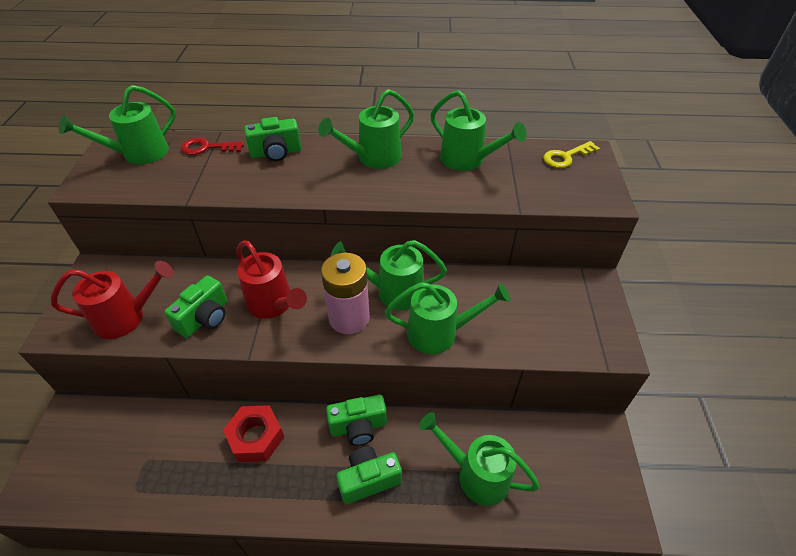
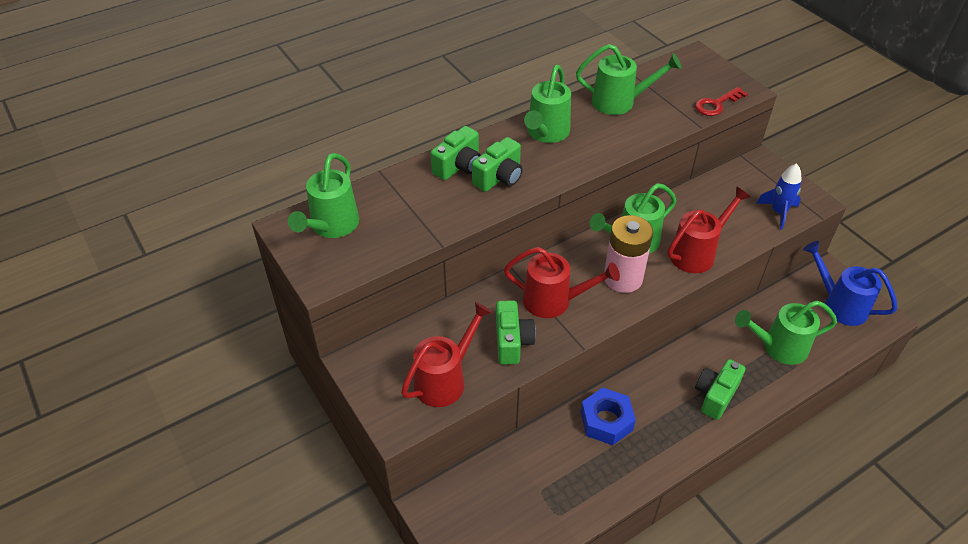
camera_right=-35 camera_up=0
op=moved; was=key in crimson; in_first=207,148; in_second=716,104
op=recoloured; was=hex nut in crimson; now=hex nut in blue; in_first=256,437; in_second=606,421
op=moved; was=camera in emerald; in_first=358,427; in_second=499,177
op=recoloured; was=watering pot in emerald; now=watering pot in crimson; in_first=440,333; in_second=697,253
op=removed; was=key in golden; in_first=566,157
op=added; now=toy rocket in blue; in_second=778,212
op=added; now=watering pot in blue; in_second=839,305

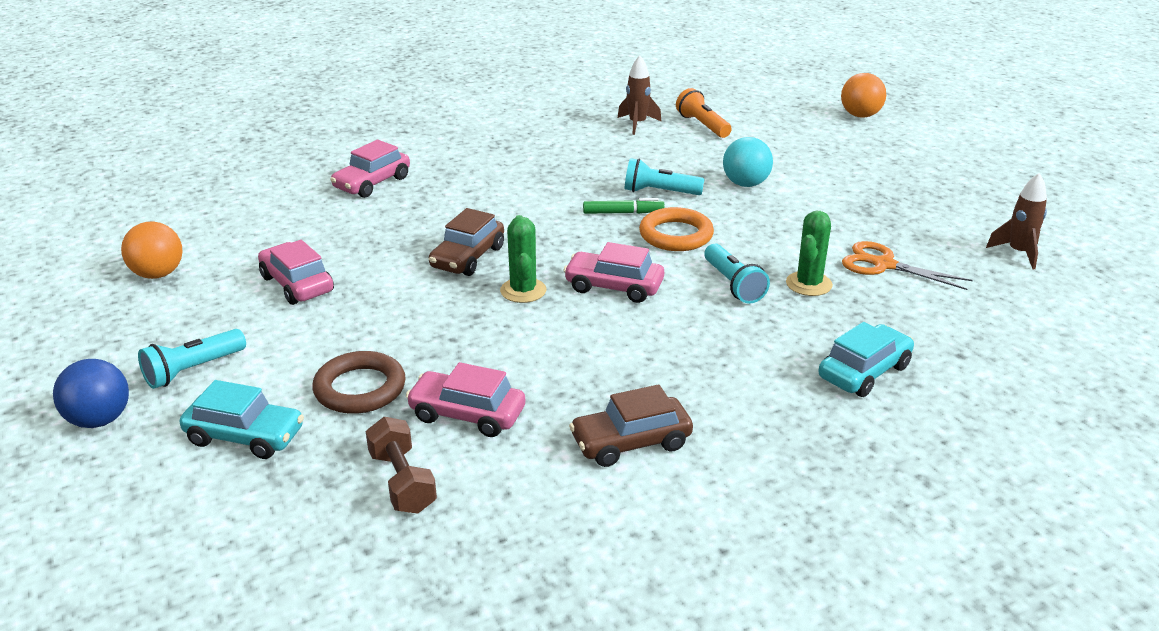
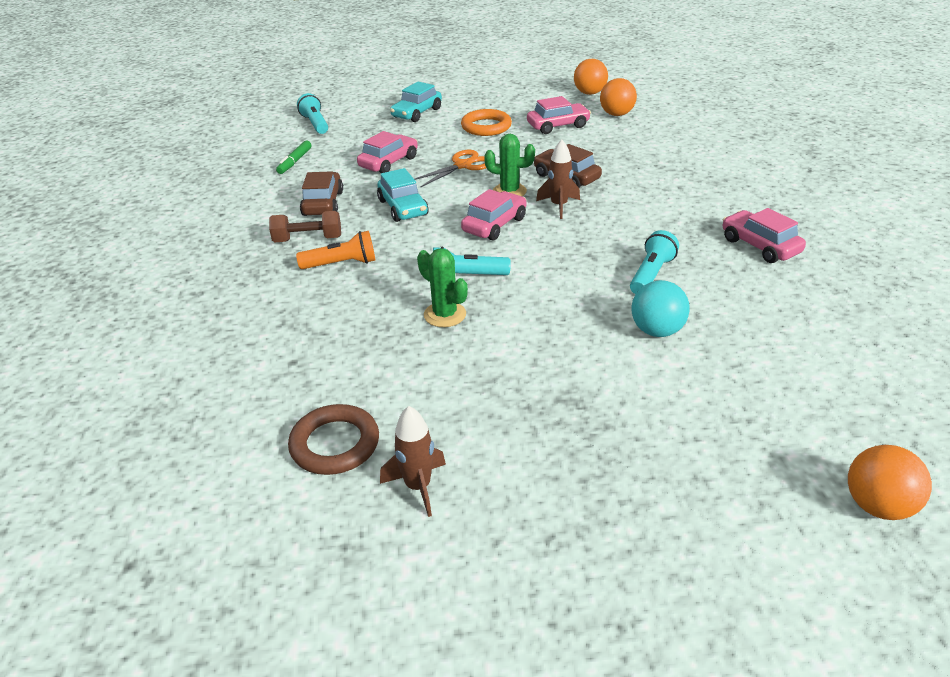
camera_right=110 camera_up=5
op=removed; was=play ball in blue; in_first=99,420
op=moved; was=pocket torch in teal; in_first=192,370; in_second=315,124
op=moved; was=torus in russet; in_first=360,388; in_second=335,444
op=moved; was=car in rose-pink; in_first=372,183; in_second=760,246
op=moved; was=free weight in russet; in_first=402,482; in_second=308,239
op=moved; was=marker pen in emerald; in_first=623,213; in_second=295,162
op=moved; was=toy rocket in russet; in_first=637,124; in_second=558,206
op=moved; was=torus in orange-coloured; in_first=676,235; in_second=486,127
op=moved; was=pocket torch in orange-coloured; in_first=702,125; in_second=342,264
op=moved; was=car in teal; in_first=864,372; in_second=403,208
op=moved; was=pair of scissors in orange-coloured; in_first=884,265; in_second=463,165
op=added; now=play ball in orange-coloured; in_second=616,114

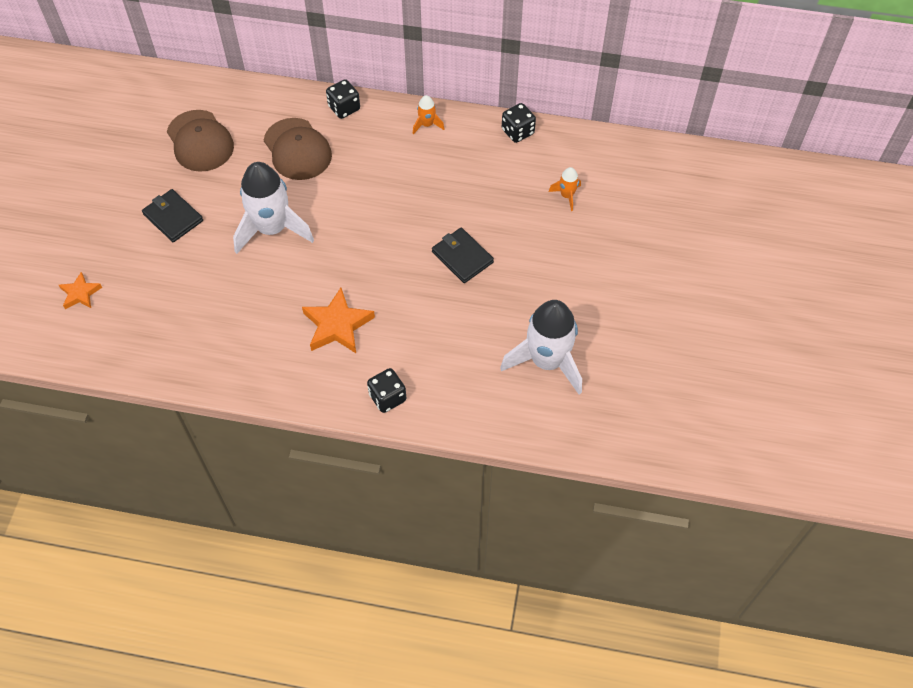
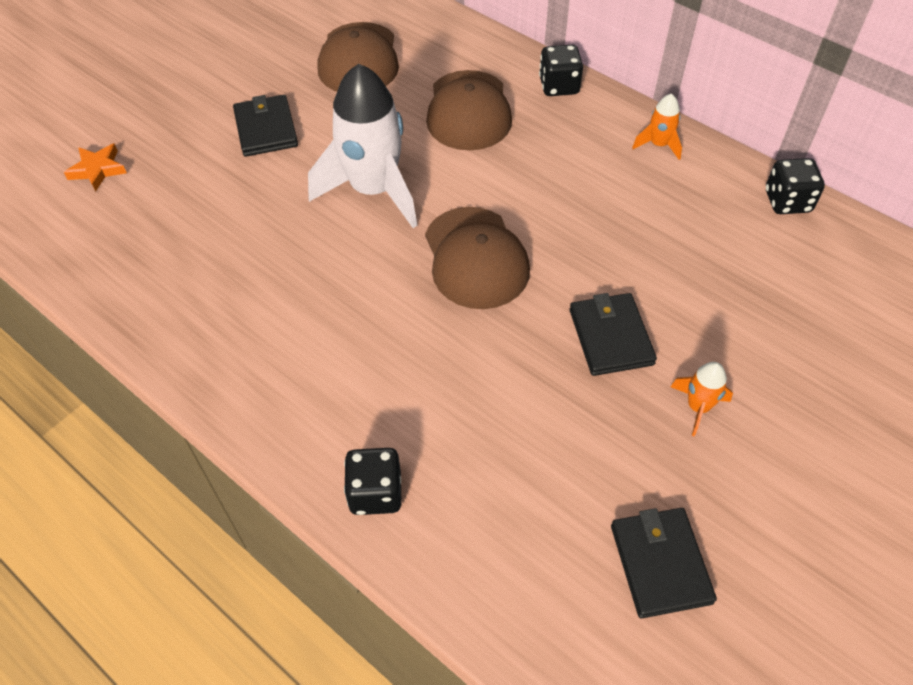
camera_right=30 camera_up=-5
op=removed; was=star in orange-coloured; in_first=337,325
op=replaced; was=toy rocket in white; now=wallet in jet-black; in_first=547,361; in_second=660,563
op=moved; was=toy rocket in orange-coloured; in_first=566,195; in_second=698,407
op=added; now=baseball cap in russet; in_second=475,258

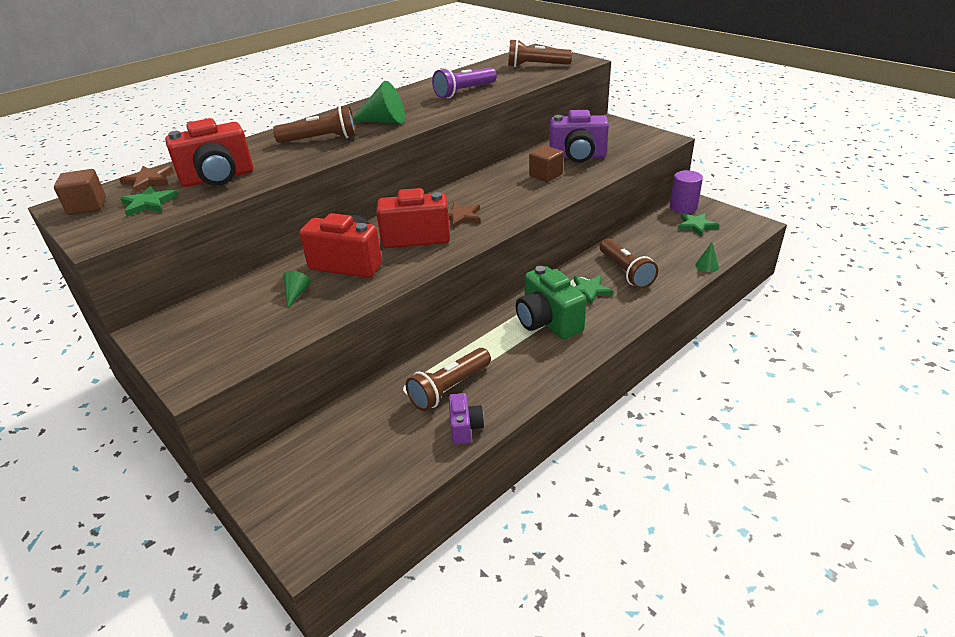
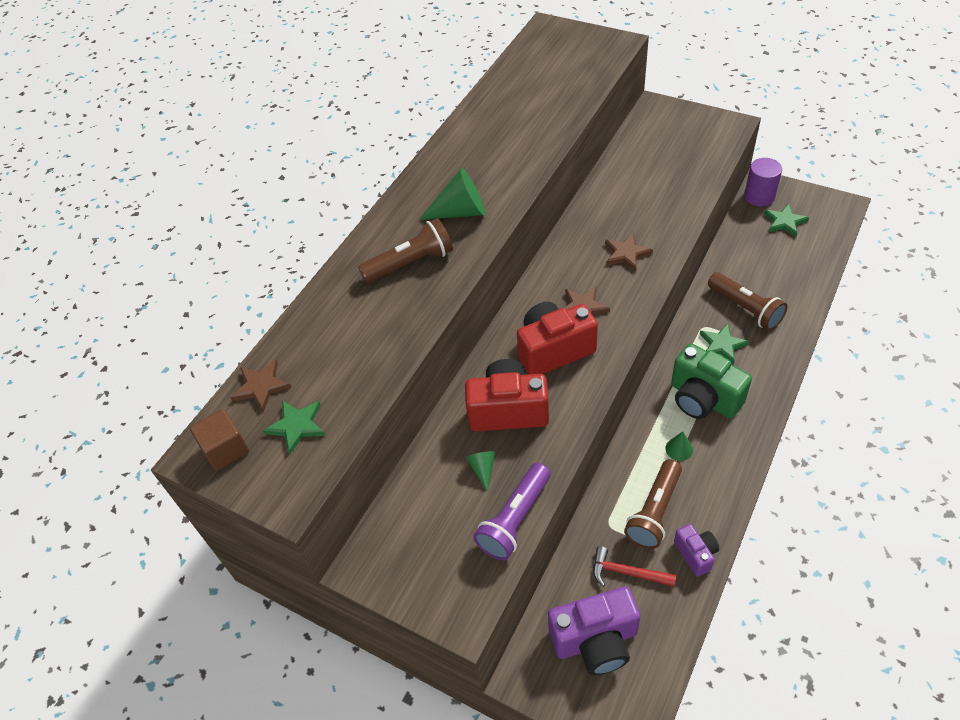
camera_right=-15 camera_up=15
op=removed; was=camera in crimson; in_first=218,178
op=moved; was=pocket torch in purple; in_first=464,92; in_second=515,519
op=removed; was=pocket torch in russet; in_first=536,66
op=removed; was=block in russet; in_first=546,175
op=moved; was=camera in purple; in_first=577,156; in_second=595,641
op=moved; was=cone shape in emerald; in_first=707,265; in_second=679,449
op=added; now=claw hammer in crimson; in_second=627,573
op=added; now=star in russet; in_second=626,254

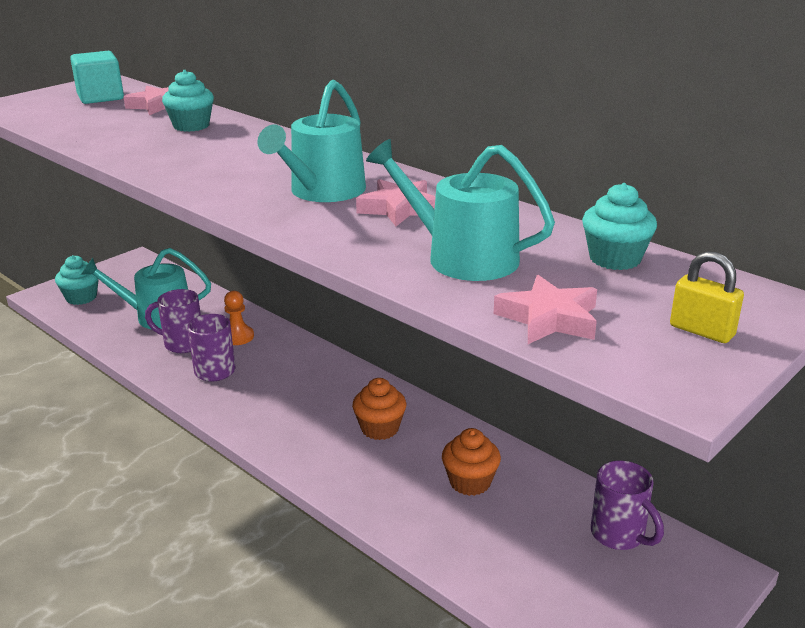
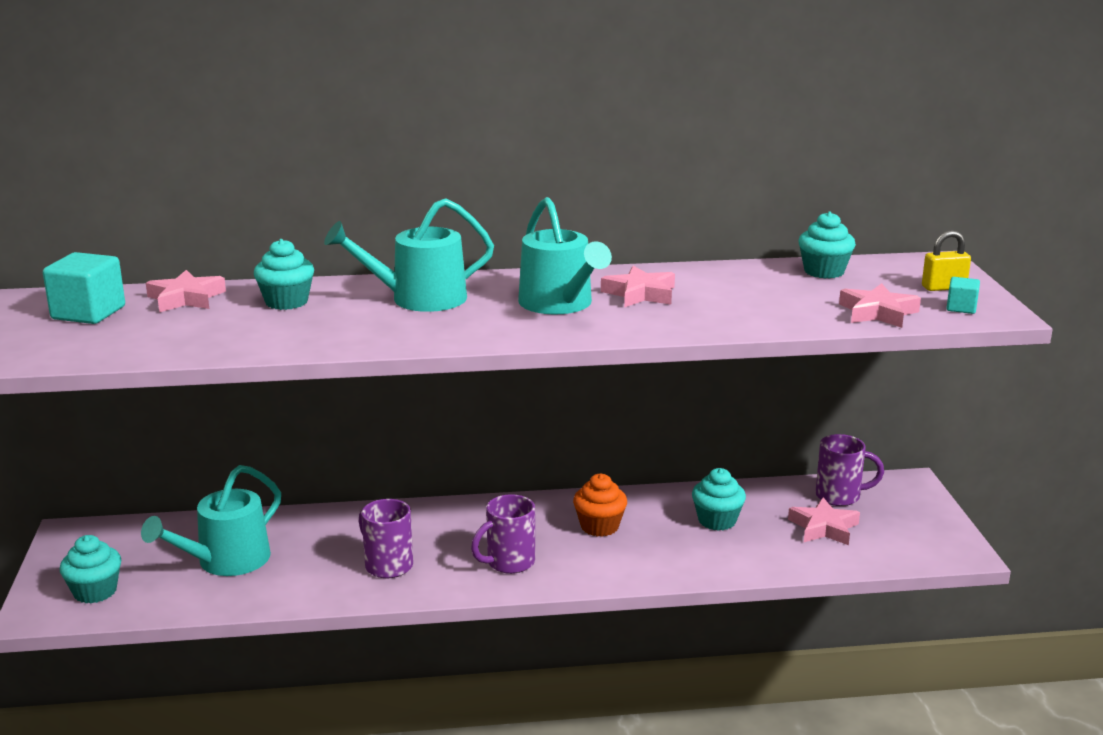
camera_right=-50 camera_up=-5
op=moved; was=tea mug in purple; in_first=182,344; in_second=508,563
op=removed; was=chess pawn in orange-coloured; in_first=238,337
op=moved; was=watering pot in teal; in_first=462,257; in_second=419,299
op=recoloured; was=fairy cake in orange-coloured; now=fairy cake in teal; in_first=470,482; in_second=717,521
op=added; now=star in rose-pink; in_second=824,528
op=added; now=block in teal; in_second=961,308

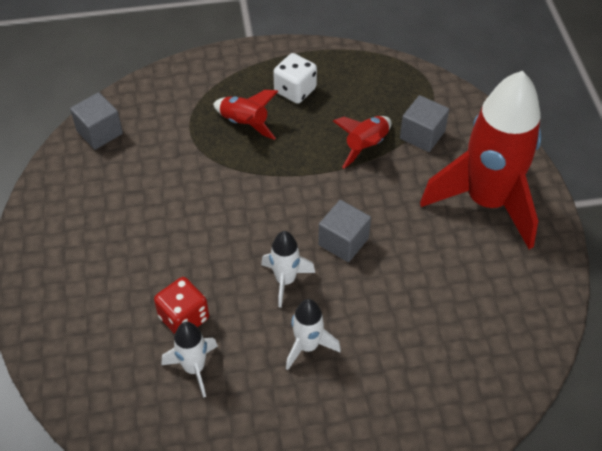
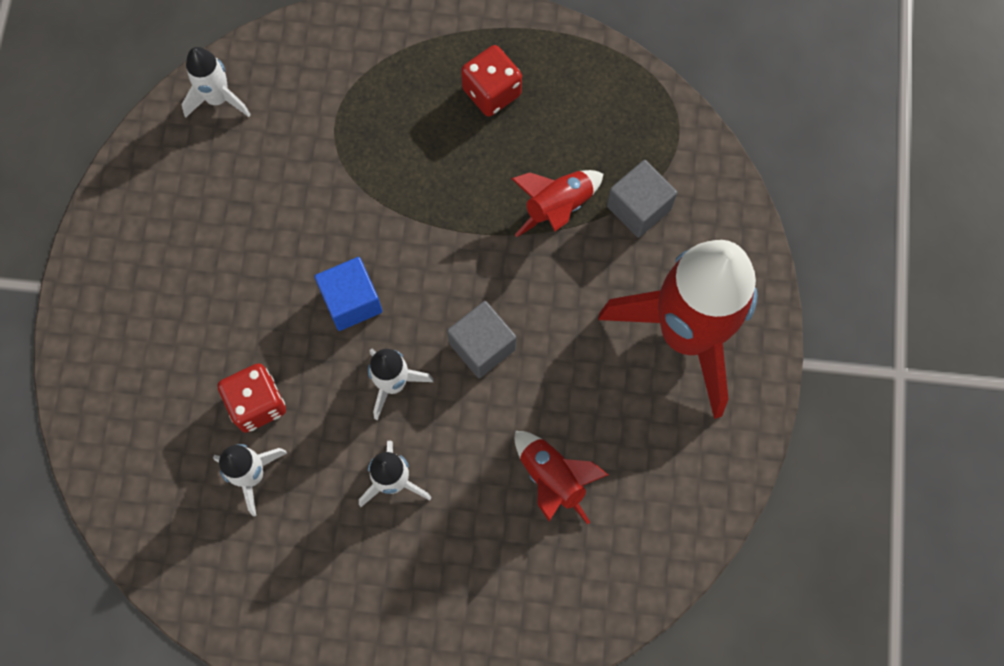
camera_right=15 camera_up=20
op=replaced; was=block in grey; now=toy rocket in white; in_first=99,132; in_second=218,99
op=moved; was=toy rocket in crimson; in_first=244,123; in_second=552,478
op=recoloured; was=game die in white; now=game die in crimson; in_first=295,90; in_second=491,92
op=added; now=block in blue; in_second=351,301

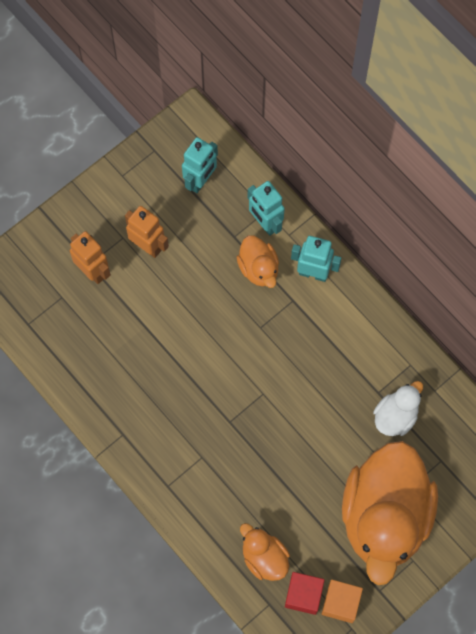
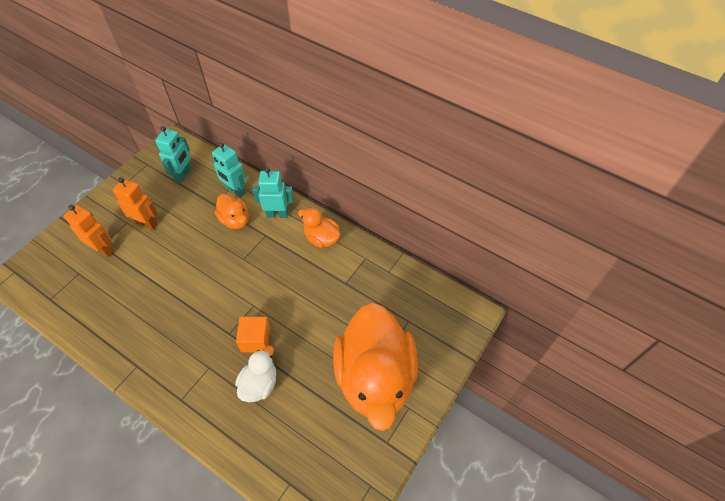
camera_right=-15 camera_up=-15
op=moved; was=rubber duck in orange-coloured; in_first=264,557; in_second=321,238
op=removed; was=block in crimson; in_first=303,595
op=moved; was=block in orange-coloured; in_first=340,603; in_second=256,340
op=moved; was=rubber duck in white; in_first=395,416; in_second=259,384

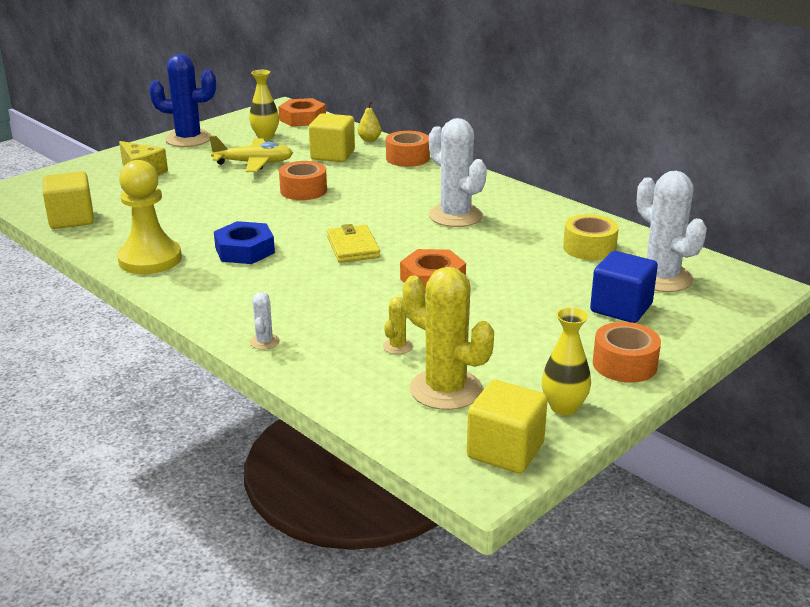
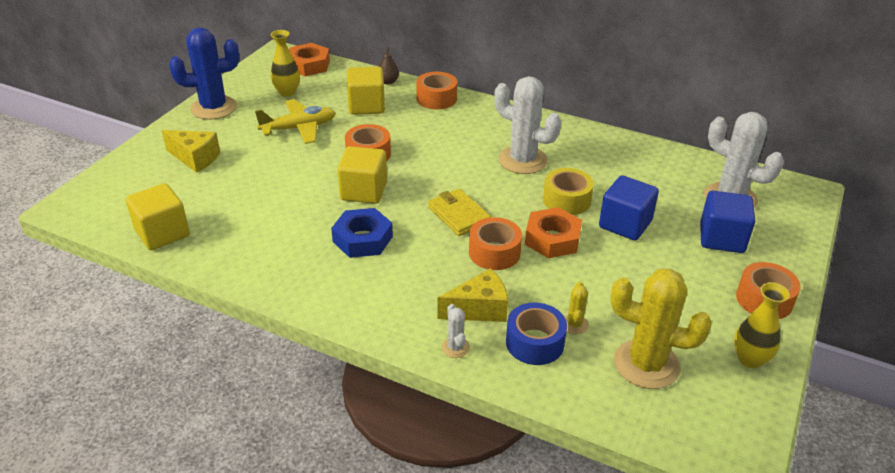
camera_right=-20 camera_up=10
op=removed; was=chess pawn in golden; in_first=150,259
op=recoloured; was=pear in golden; now=pear in russet; in_first=369,140; in_second=388,82
op=moved; was=block in golden; in_first=505,450; in_second=363,191
op=moved; was=tape in golden; in_first=589,248; in_second=566,200
op=added; now=piece of cheese in golden; in_second=479,309
op=added; now=tape in orange-coloured; in_second=494,252
op=added; now=tape in blue; in_second=534,343
op=added; now=block in blue; in_second=625,224

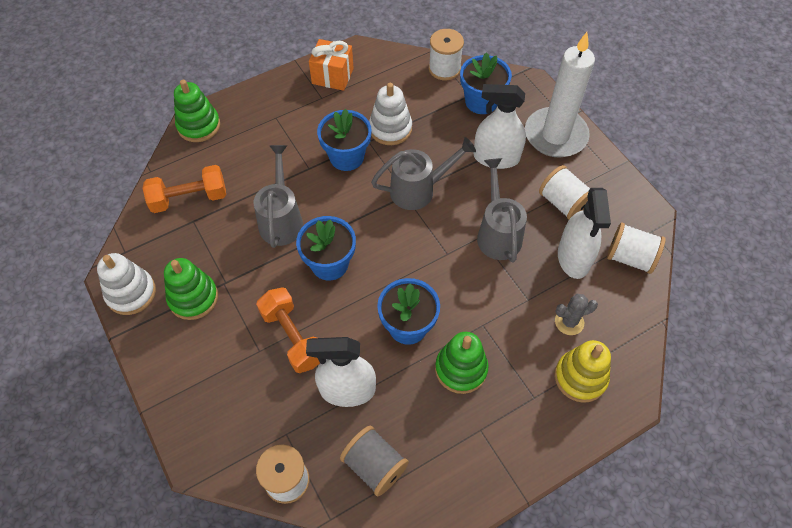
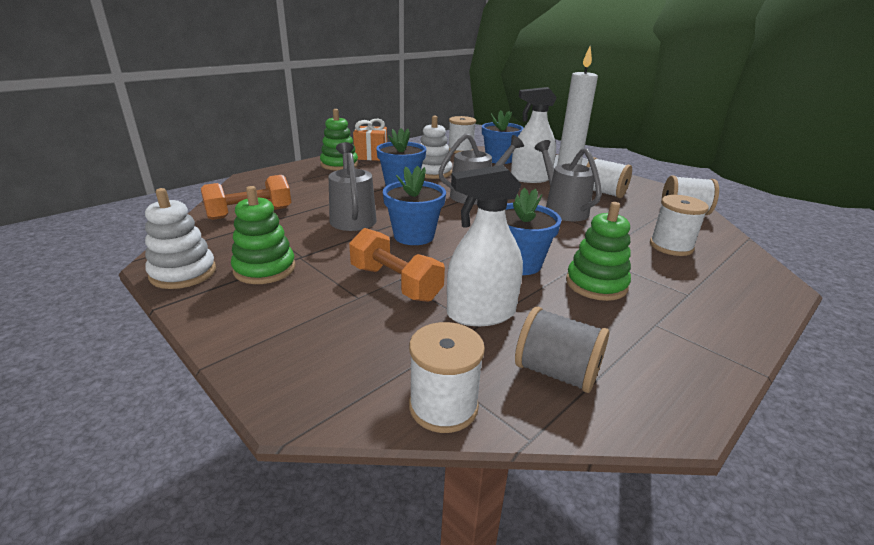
camera_right=-15 camera_up=-30
op=moved; was=stacking rings in emerald; in_first=199,126; in_second=339,164
op=removed; was=stacking rings in golden; in_first=580,377
op=replaced; was=cactus in grey; now=reel of thread in white; in_first=569,322; in_second=671,246
op=removed; was=spray bottle in white; in_first=573,258

